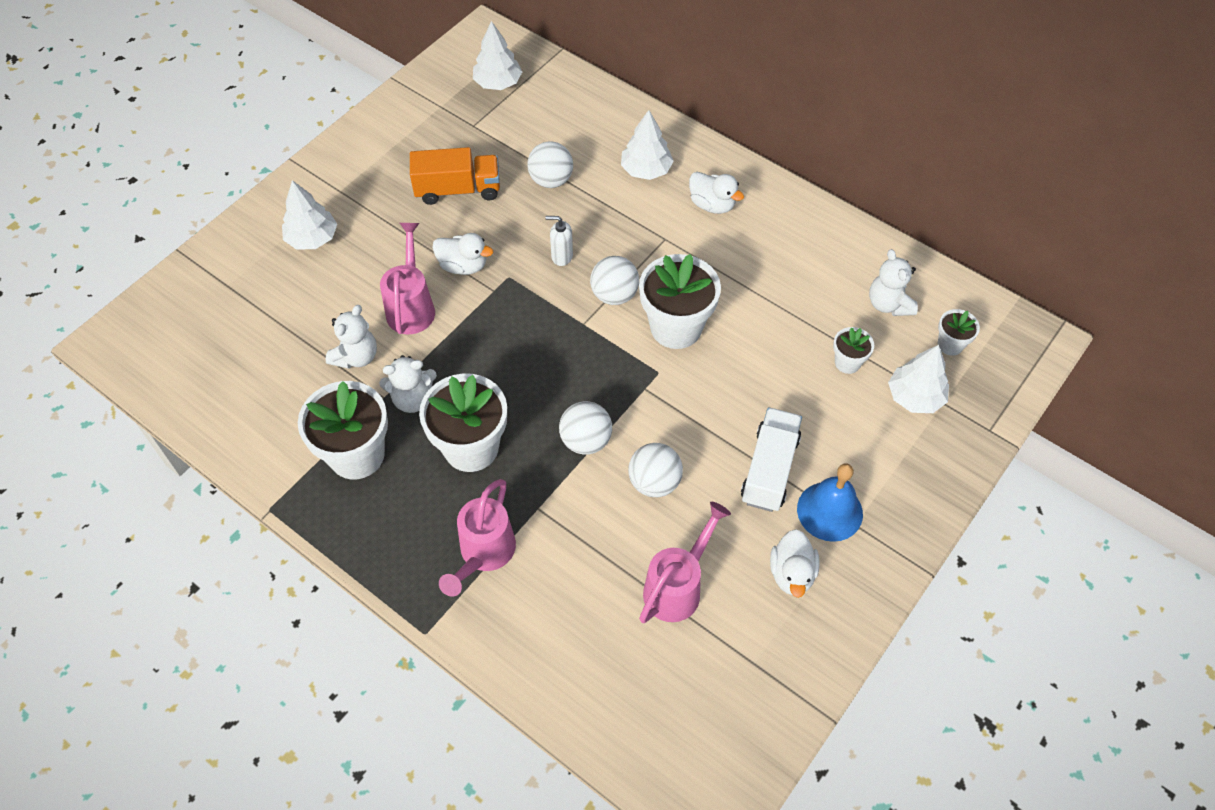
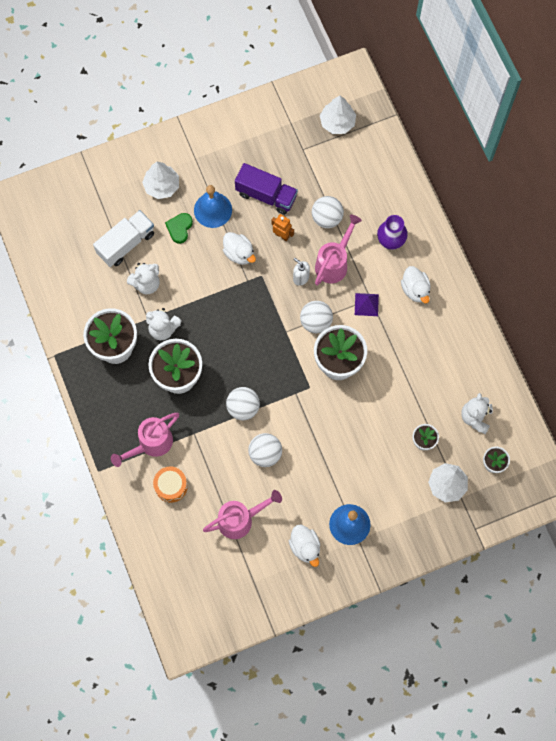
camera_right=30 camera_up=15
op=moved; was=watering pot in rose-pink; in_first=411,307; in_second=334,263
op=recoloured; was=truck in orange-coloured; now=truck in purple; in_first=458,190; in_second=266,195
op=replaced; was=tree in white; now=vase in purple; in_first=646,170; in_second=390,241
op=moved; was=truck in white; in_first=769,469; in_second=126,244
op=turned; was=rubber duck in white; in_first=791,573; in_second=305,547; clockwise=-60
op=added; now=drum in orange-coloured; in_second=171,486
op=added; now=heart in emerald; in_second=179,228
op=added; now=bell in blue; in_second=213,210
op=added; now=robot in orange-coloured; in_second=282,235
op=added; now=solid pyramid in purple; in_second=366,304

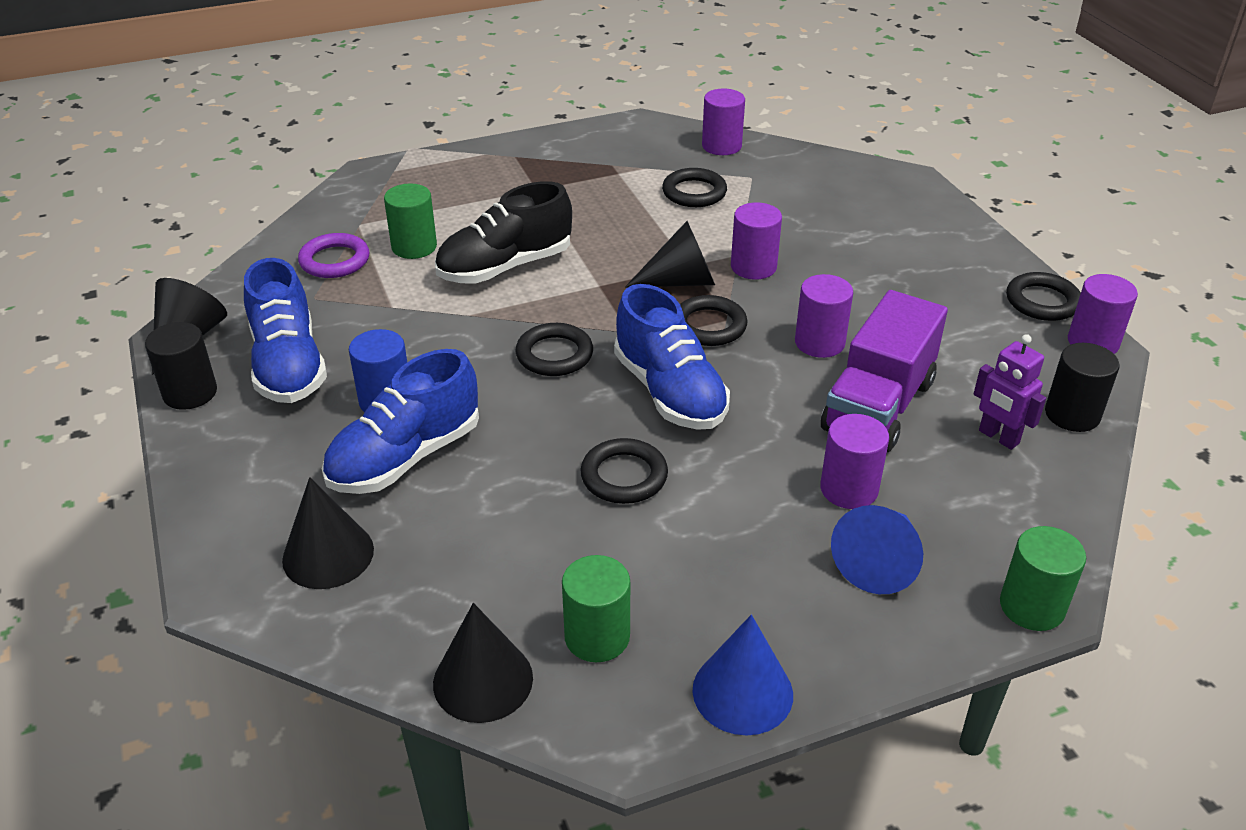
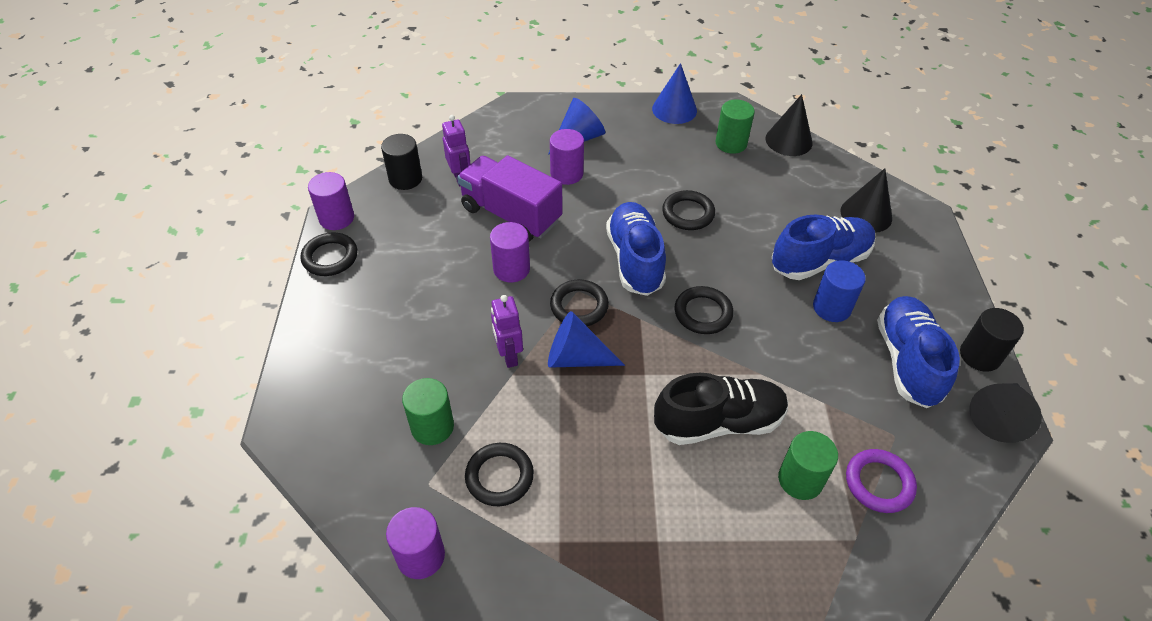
camera_right=-160 camera_up=10
op=recoloured; was=cone shape in jet-black; now=cone shape in blue; in_first=681,281; in_second=576,357
op=replaced; was=solid cylinder in purple; now=robot in purple; in_first=753,267; in_second=509,356
op=turned; was=truck in purple; in_first=878,406; in_second=511,214; clockwise=-105
op=moved; was=solid cylinder in emerald; in_first=1032,606; in_second=432,427

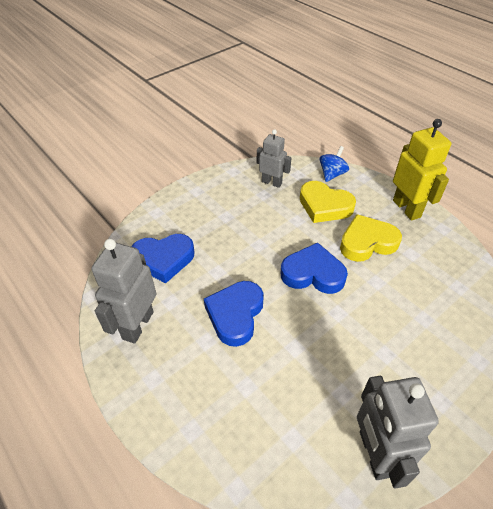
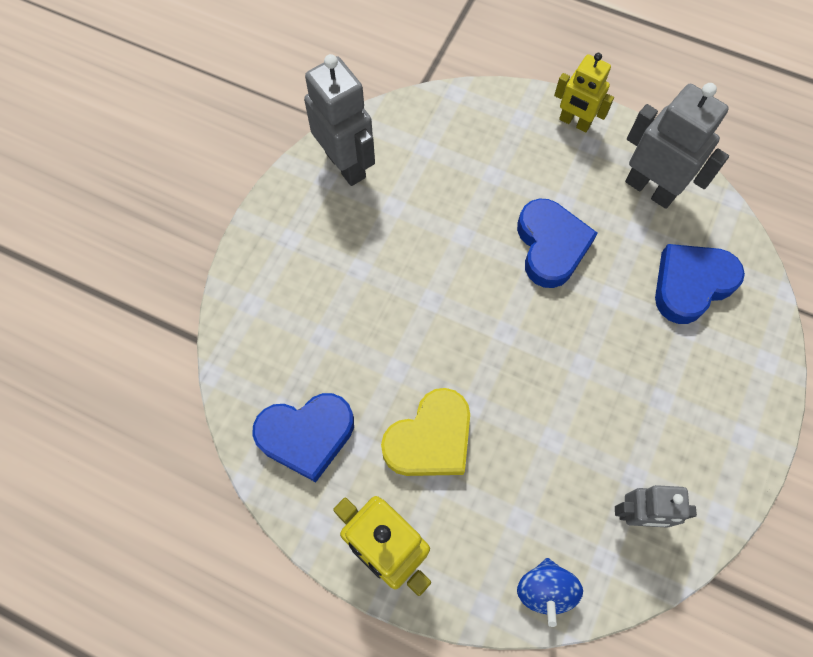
camera_right=155 camera_up=20
op=turned; was=robot in grey; in_first=137,325; in_second=650,189; clockwise=-45
op=moved; was=heart in blue; in_first=313,273; in_second=306,435
op=removed; was=heart in golden; in_first=324,206
op=added; now=robot in golden; in_second=574,122

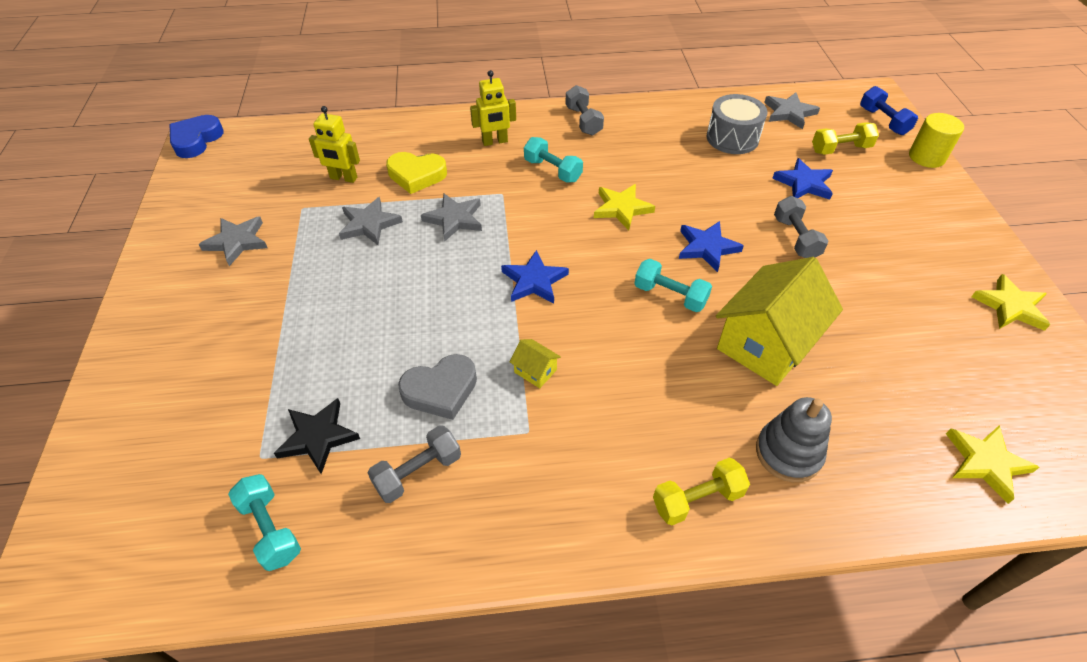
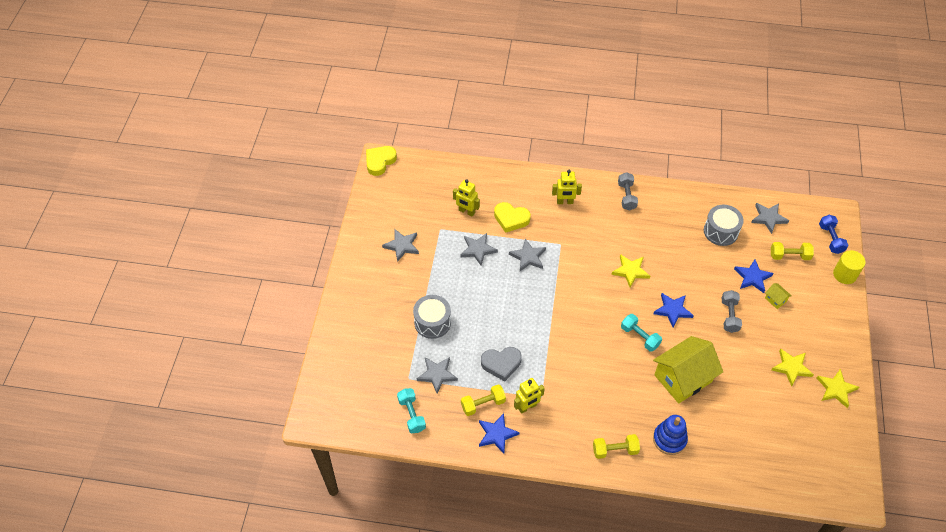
camera_right=15 camera_up=5
op=recoloured; was=heart in blue; now=heart in golden; in_first=196,140; in_second=380,162
op=recoloured; was=star in jet-black; now=star in grey; in_first=318,437; in_second=437,374
op=recoloured; was=free weight in grey; now=free weight in golden; in_first=418,472; in_second=483,404
op=moved; was=star in blue; in_first=534,281; in_second=496,434
op=moved; was=toy house in golden; in_first=535,371; in_second=775,299
op=removed; was=free weight in teal; in_first=552,170
op=recoloured; was=stacking rings in grey; now=stacking rings in blue; in_first=788,453; in_second=669,439
op=moved; was=star in golden; in_first=986,463; in_second=791,367
op=added; now=drum in grey; in_second=432,322
op=added; now=robot in golden; in_second=527,407

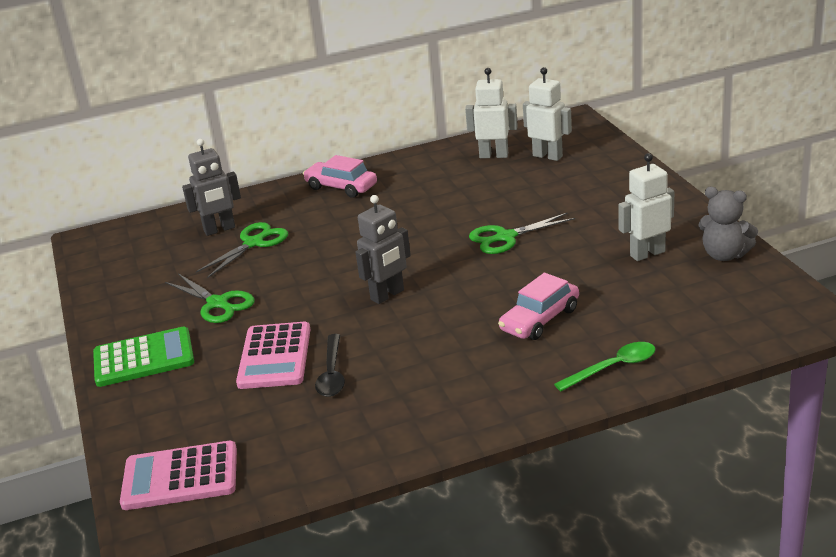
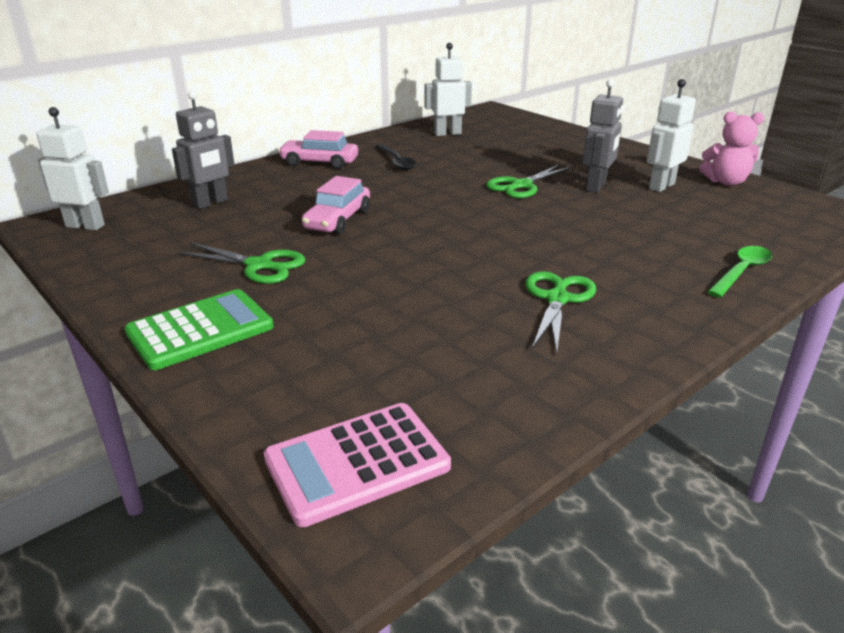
camera_right=-25 camera_up=0
op=moved; was=pair of scissors in emerald; in_first=253,243; in_second=557,299
op=removed; was=calculator in rose-pink; in_first=274,356
op=moved; was=teaspoon in jet-black; in_first=332,374; in_second=396,162
op=moved; was=robot in grey; in_first=387,295; in_second=596,187
op=moved; was=car in rose-pink; in_first=539,319; in_second=338,220
op=moved; was=robot in white; in_first=547,156; in_second=85,226
op=recoloured; was=stuffed bear in grey; now=stuffed bear in rose-pink; in_first=724,255; in_second=726,182

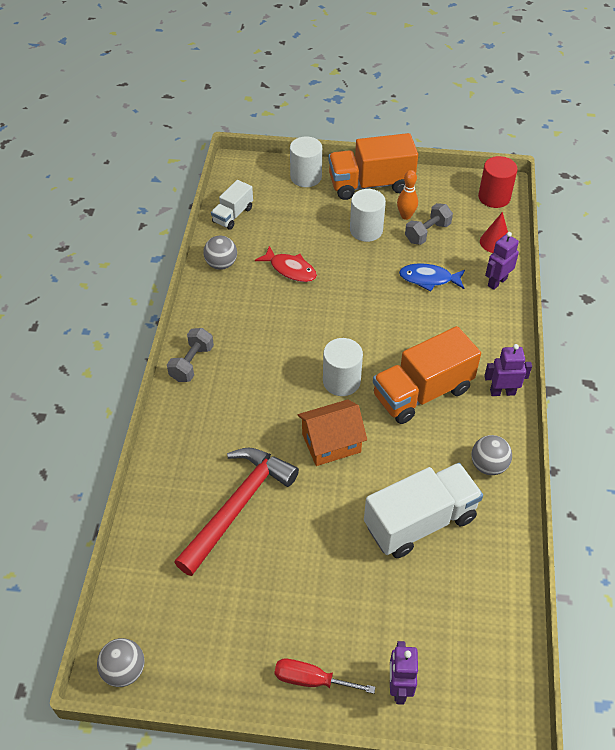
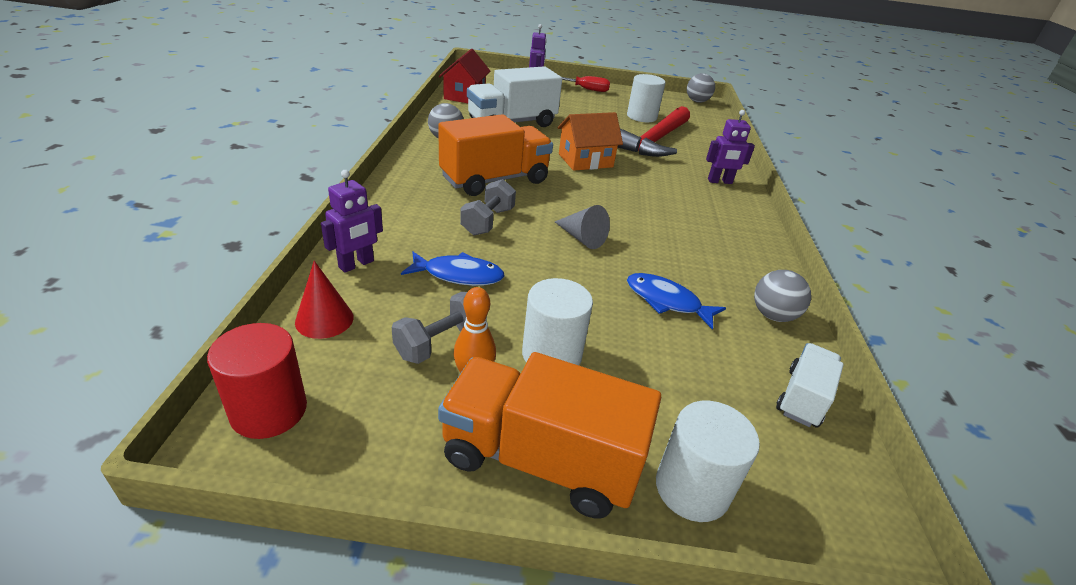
camera_right=175 camera_up=-15
op=moved; was=free weight in grey; in_first=192,363; in_second=488,221
op=recoloured; was=fish in crimson; now=fish in blue; in_first=290,269; in_second=667,301
op=moved; was=solid cylinder in white; in_first=341,381; in_second=641,116
op=turned; was=truck in orange-coloured; in_first=370,184; in_second=540,459; clockwise=-150
op=moved; was=robot in purple; in_first=502,392; in_second=720,181
op=added; now=toy house in crimson; in_second=464,96
op=added; now=cone shape in grey; in_second=582,238

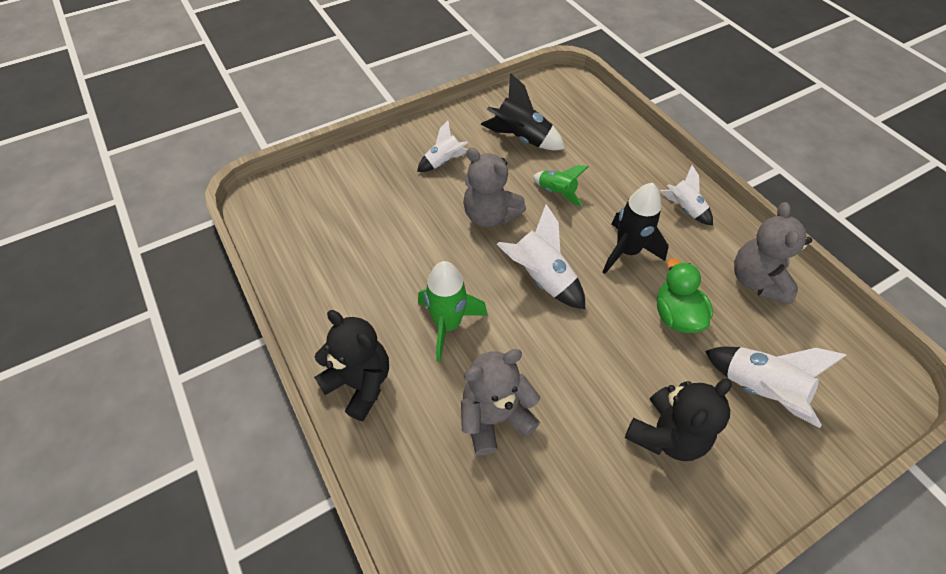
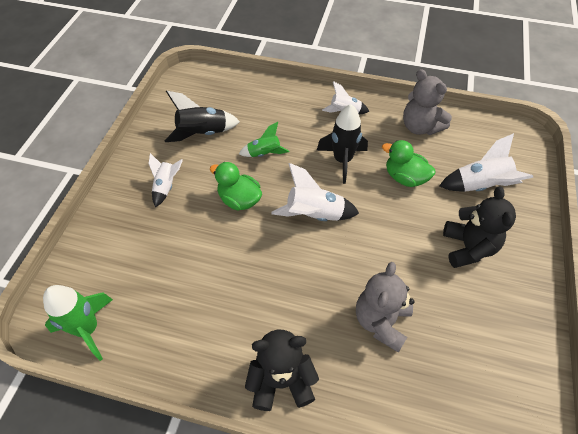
camera_right=-45 camera_up=0
op=moved; was=toy rocket in emerald; in_first=448,324; in_second=88,329
op=replaced; was=stuffed bear in grey; now=rubber duck in emerald; in_first=490,215; in_second=239,200

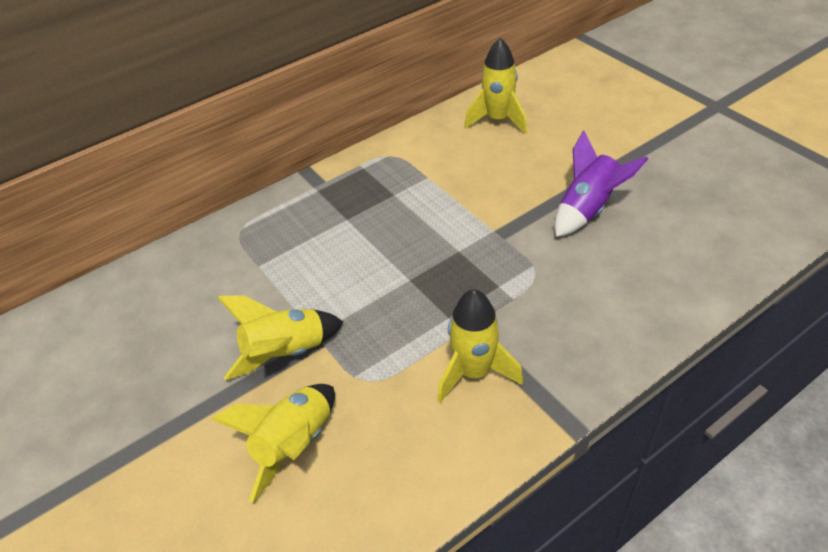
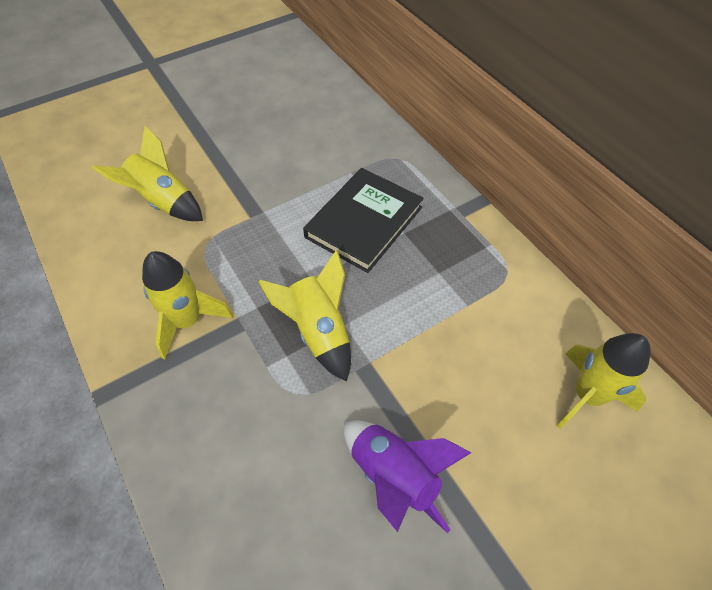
camera_right=90 camera_up=10
op=moved; was=toy rocket in golden; in_first=286,353; in_second=319,331
op=added; now=hardcover in jet-black; in_second=364,222

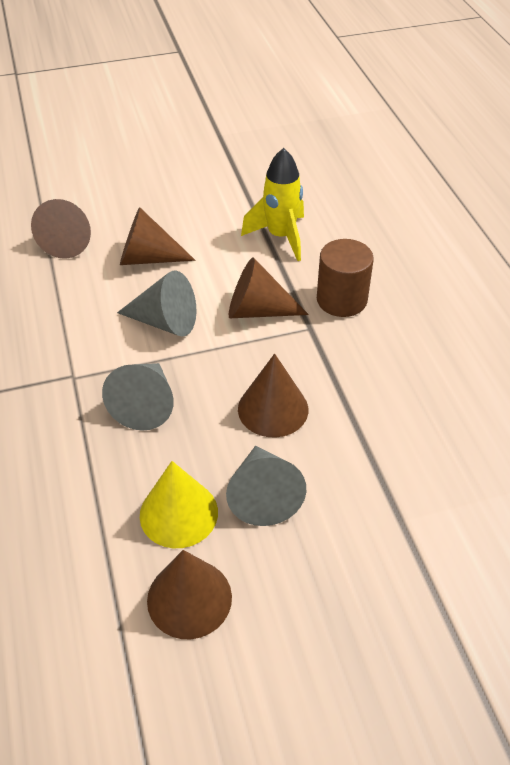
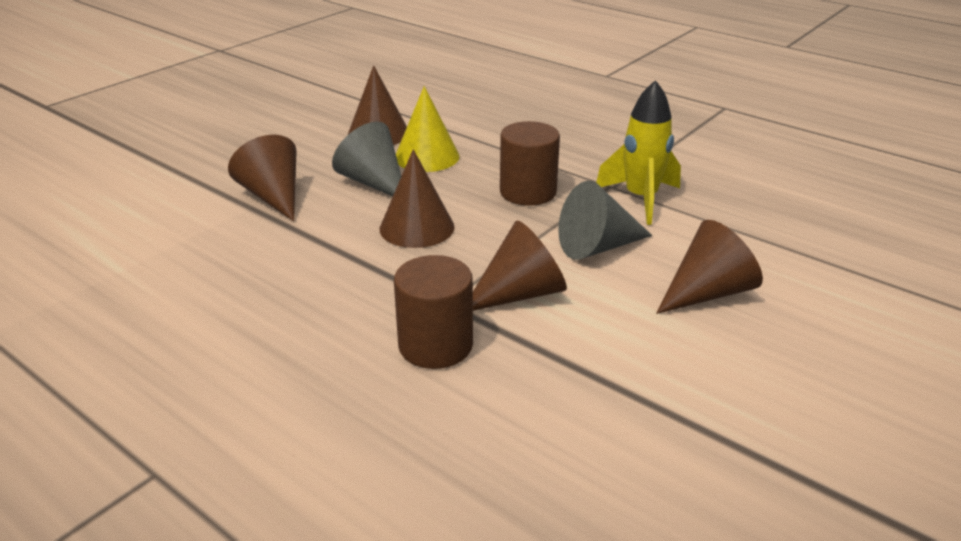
camera_right=145 camera_up=-15
op=moved; was=cone shape in russet; in_first=69,241; in_second=273,196
op=replaced; was=cone shape in grey; now=solid cylinder in russet; in_first=145,404; in_second=528,192
op=moved; was=toy rocket in golden; in_first=280,237; in_second=641,199

